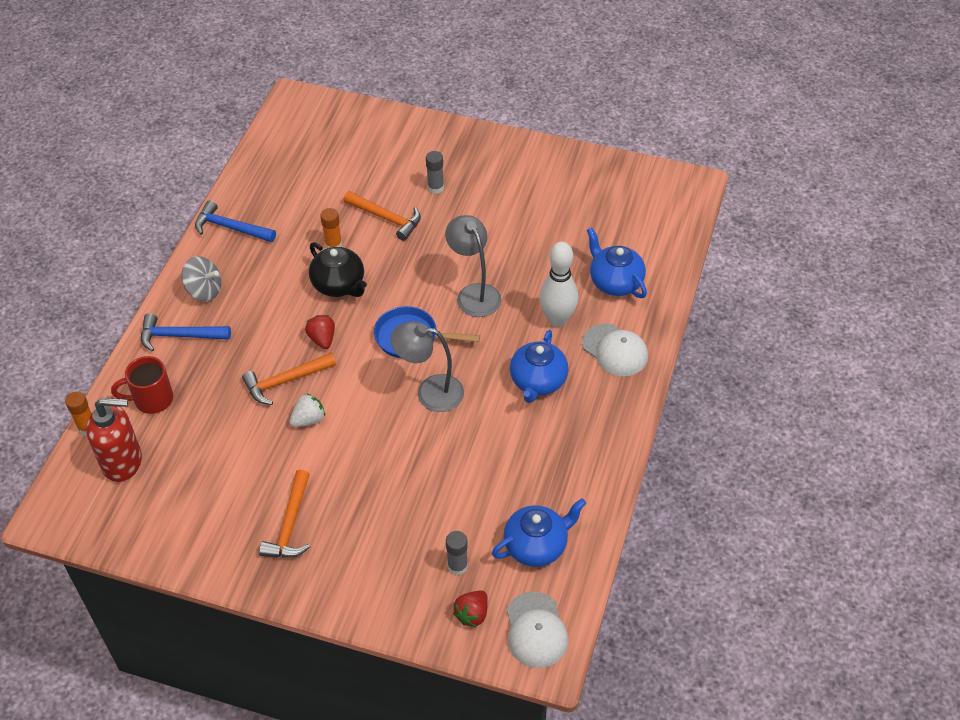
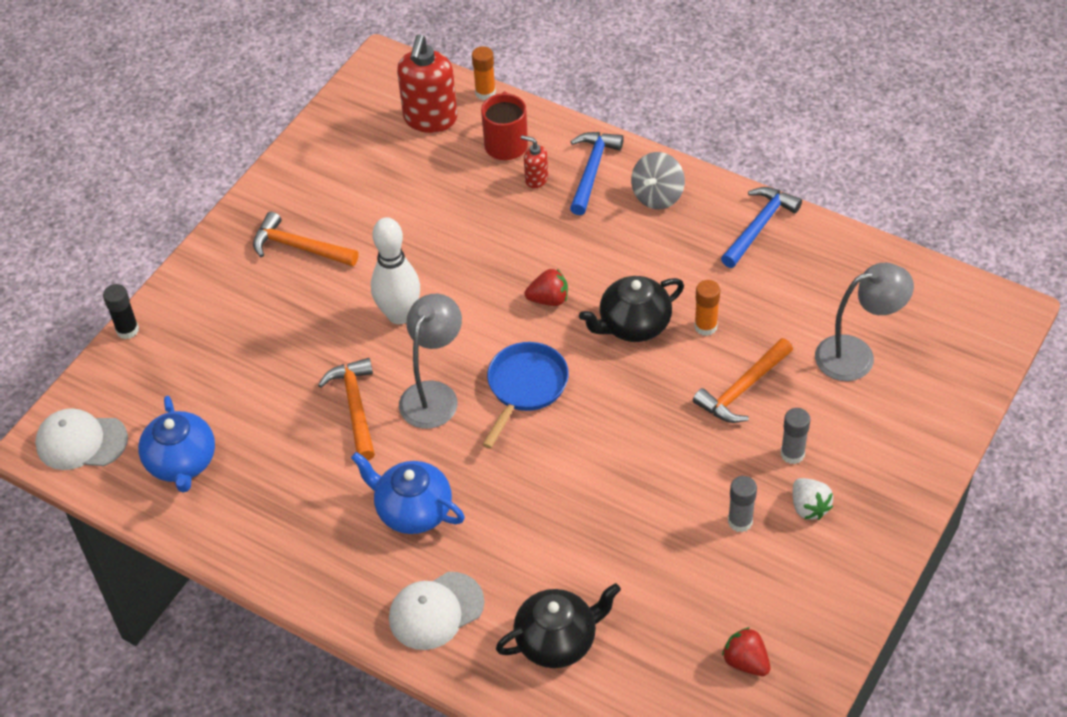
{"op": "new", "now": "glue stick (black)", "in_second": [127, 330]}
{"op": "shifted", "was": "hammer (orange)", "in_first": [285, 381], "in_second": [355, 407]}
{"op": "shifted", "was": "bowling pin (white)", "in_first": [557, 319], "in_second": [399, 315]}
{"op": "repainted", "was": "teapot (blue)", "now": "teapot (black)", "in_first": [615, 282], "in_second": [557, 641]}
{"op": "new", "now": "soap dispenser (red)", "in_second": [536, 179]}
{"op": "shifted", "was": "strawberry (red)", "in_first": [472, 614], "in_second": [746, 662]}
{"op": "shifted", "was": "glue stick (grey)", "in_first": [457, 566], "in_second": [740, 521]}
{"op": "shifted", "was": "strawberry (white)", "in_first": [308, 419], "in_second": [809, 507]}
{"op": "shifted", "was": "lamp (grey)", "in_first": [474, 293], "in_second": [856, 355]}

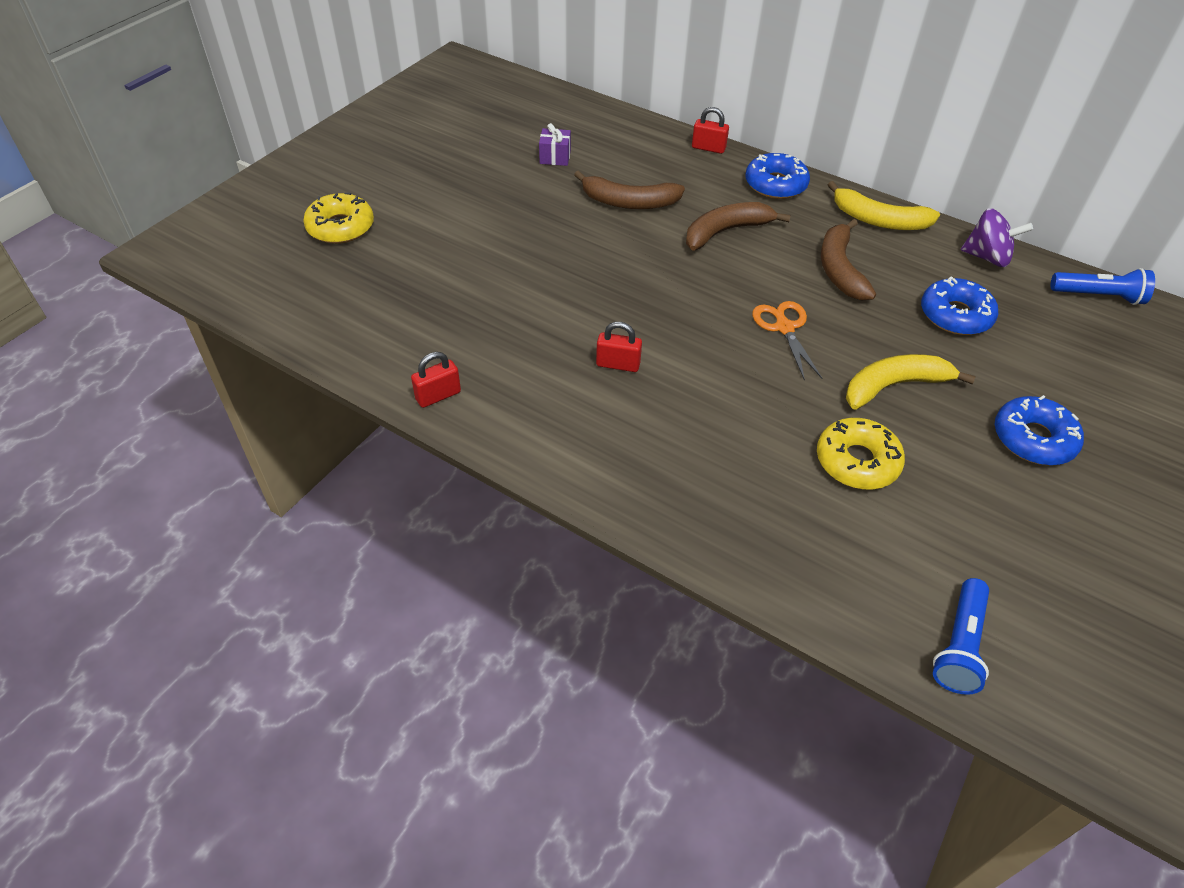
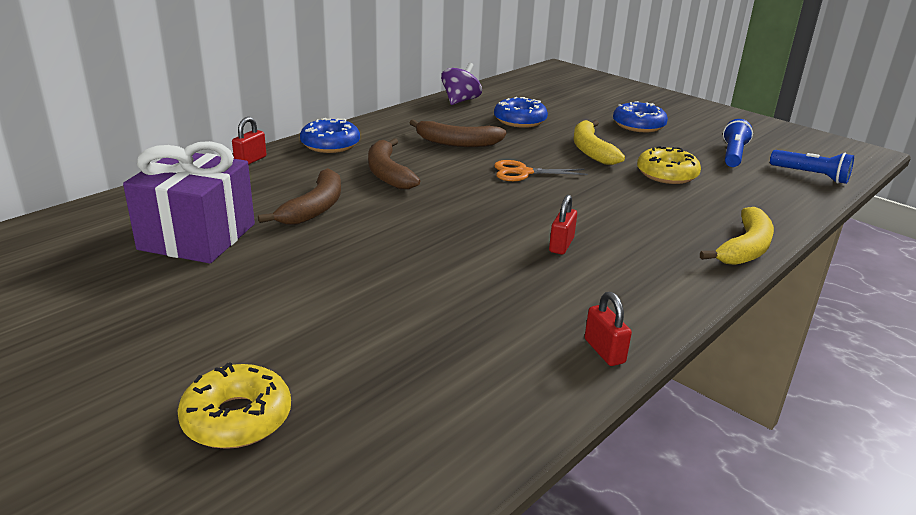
{"op": "scaled", "was": "gift (purple)", "in_first": [555, 157], "in_second": [197, 237], "ratio": 2.46}
{"op": "shifted", "was": "banana (yellow)", "in_first": [879, 220], "in_second": [745, 248]}
{"op": "shifted", "was": "flashlight (blue)", "in_first": [1098, 296], "in_second": [733, 155]}

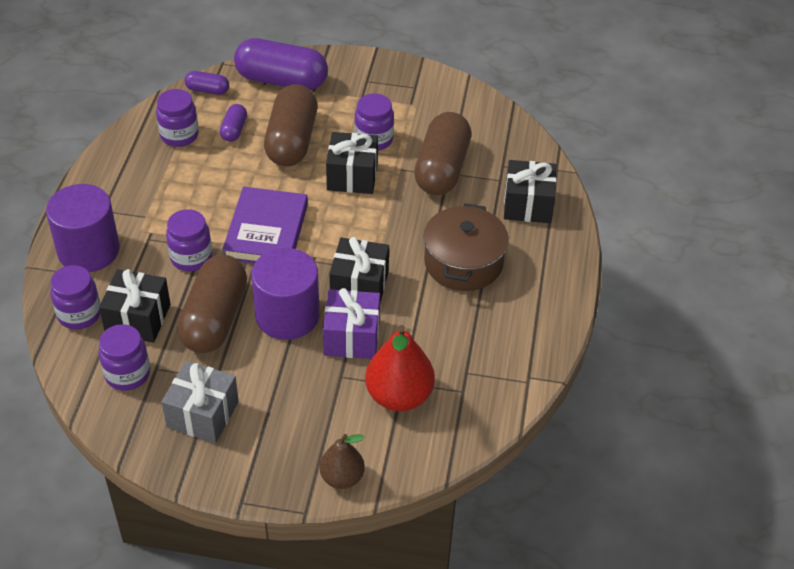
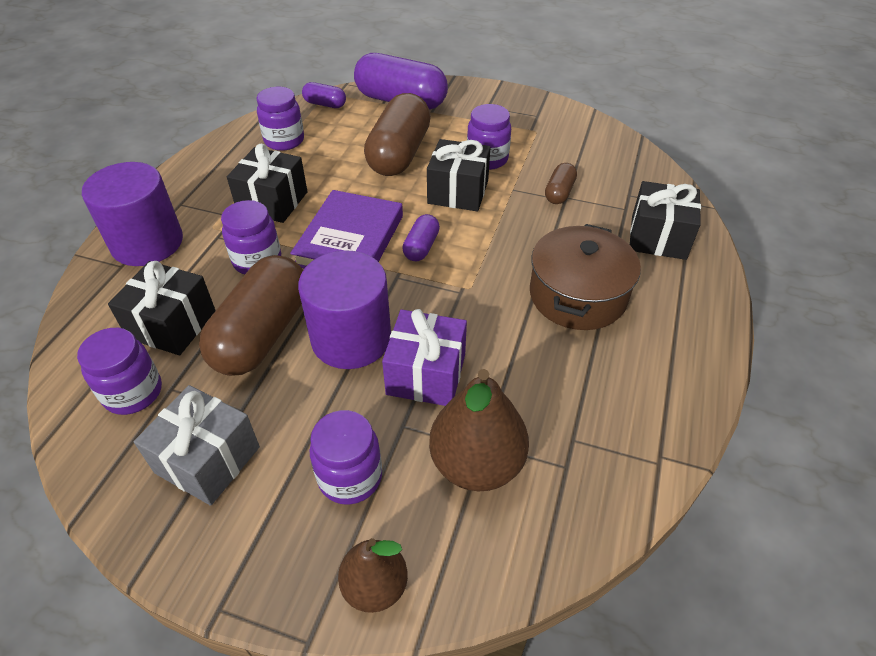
{"op": "shifted", "was": "gift (black)", "in_first": [359, 286], "in_second": [272, 202]}
{"op": "shifted", "was": "jar (purple)", "in_first": [79, 314], "in_second": [350, 477]}
{"op": "shifted", "was": "capsule (purple)", "in_first": [234, 130], "in_second": [421, 247]}
{"op": "repainted", "was": "pear (red)", "now": "pear (brown)", "in_first": [399, 396], "in_second": [476, 463]}
{"op": "scaled", "was": "capsule (brown)", "in_first": [441, 169], "in_second": [559, 192], "ratio": 0.47}

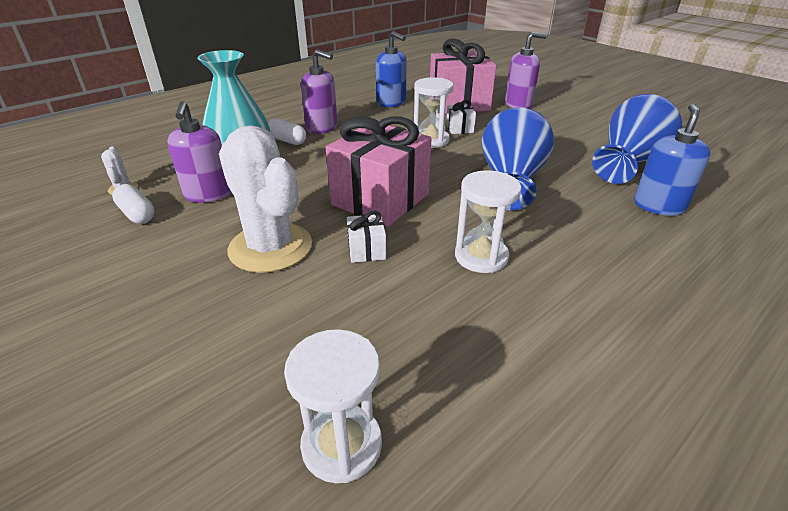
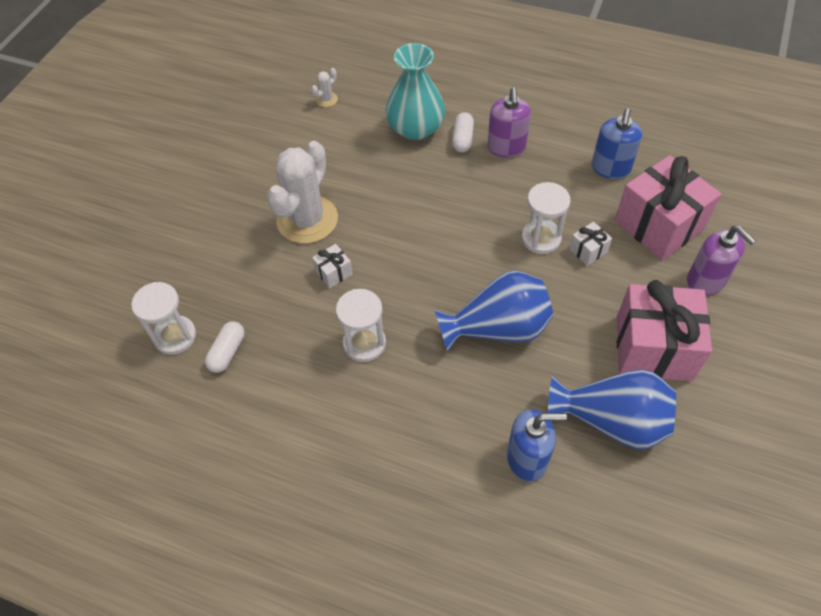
{"op": "shifted", "was": "capsule (white)", "in_first": [137, 214], "in_second": [227, 352]}
{"op": "shifted", "was": "gift (pink)", "in_first": [380, 199], "in_second": [653, 348]}
{"op": "gone", "was": "soap dispenser (purple)", "in_first": [208, 194]}

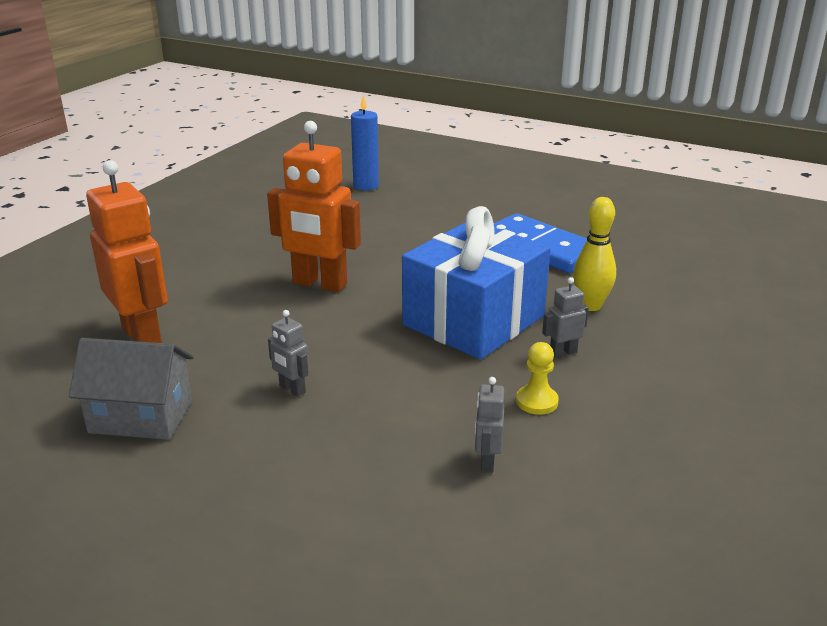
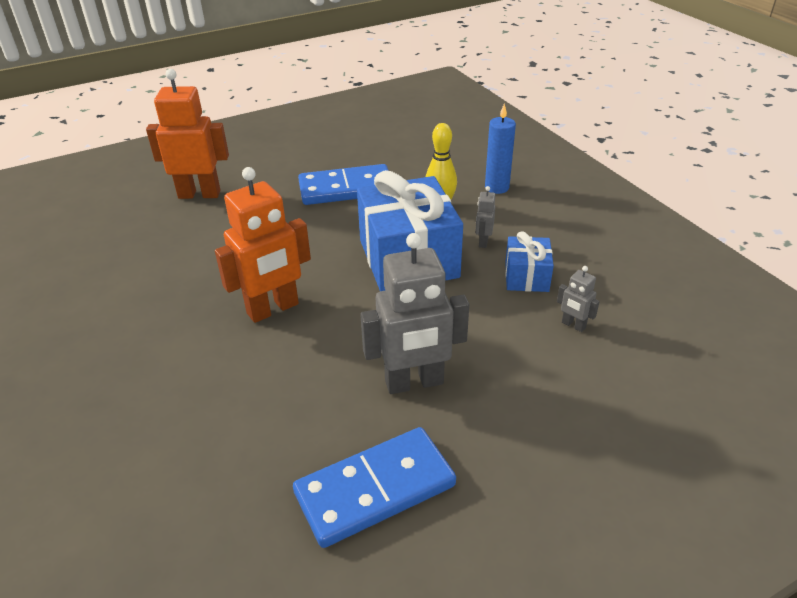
{"op": "shifted", "was": "robot (orange)", "in_first": [143, 337], "in_second": [199, 194]}
{"op": "swapped", "was": "house (grey)", "now": "domino (blue)", "in_first": [141, 417], "in_second": [375, 489]}
{"op": "scaled", "was": "robot (grey)", "in_first": [292, 389], "in_second": [414, 383], "ratio": 2.23}
{"op": "shifted", "was": "candle (blue)", "in_first": [366, 186], "in_second": [496, 187]}
{"op": "swapped", "was": "pawn (yellow)", "now": "gift (blue)", "in_first": [536, 401], "in_second": [526, 277]}

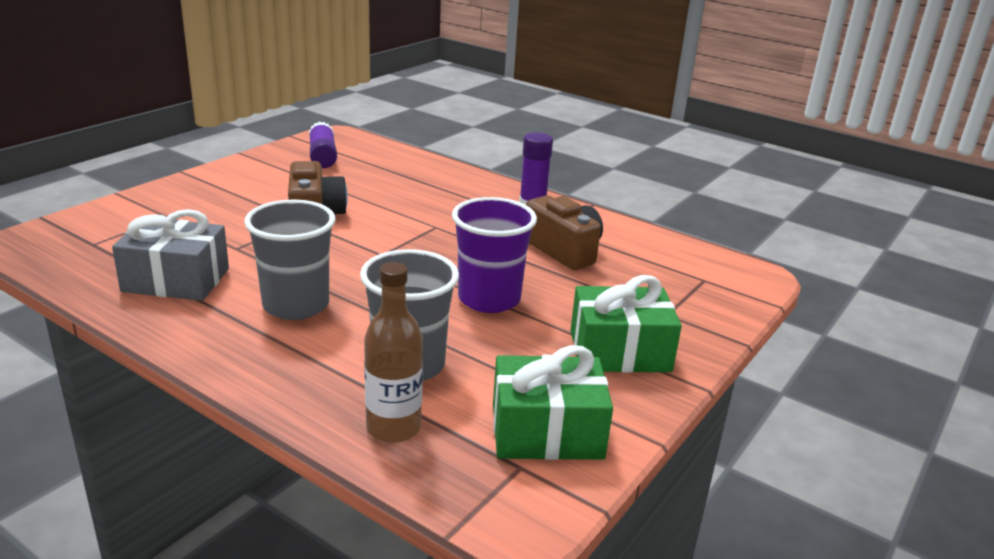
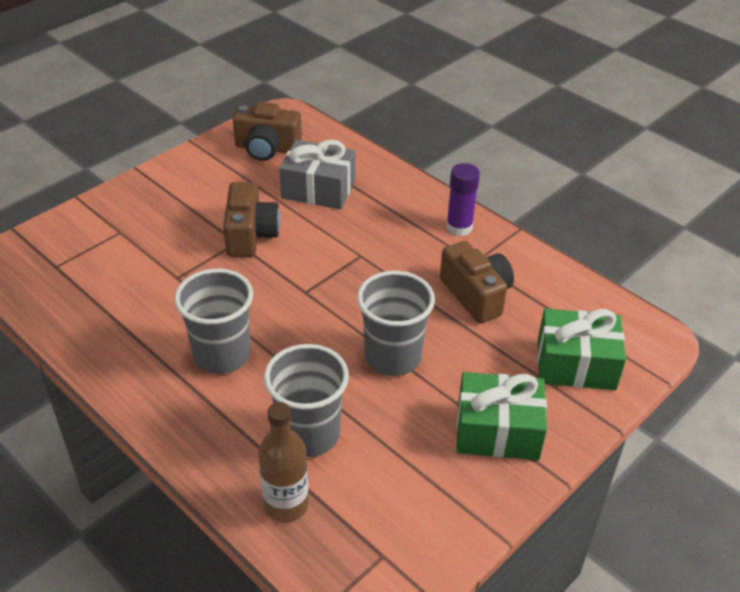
{"op": "swapped", "was": "glue stick (purple)", "now": "camera (brown)", "in_first": [323, 156], "in_second": [267, 148]}
{"op": "shifted", "was": "gift (grey)", "in_first": [176, 280], "in_second": [318, 189]}
{"op": "repainted", "was": "cup (purple)", "now": "cup (grey)", "in_first": [489, 299], "in_second": [392, 357]}
{"op": "shifted", "was": "gift (green)", "in_first": [547, 431], "in_second": [576, 364]}

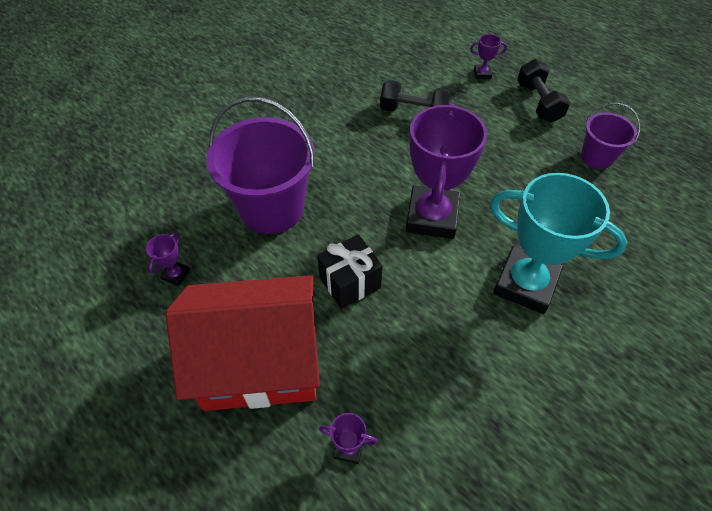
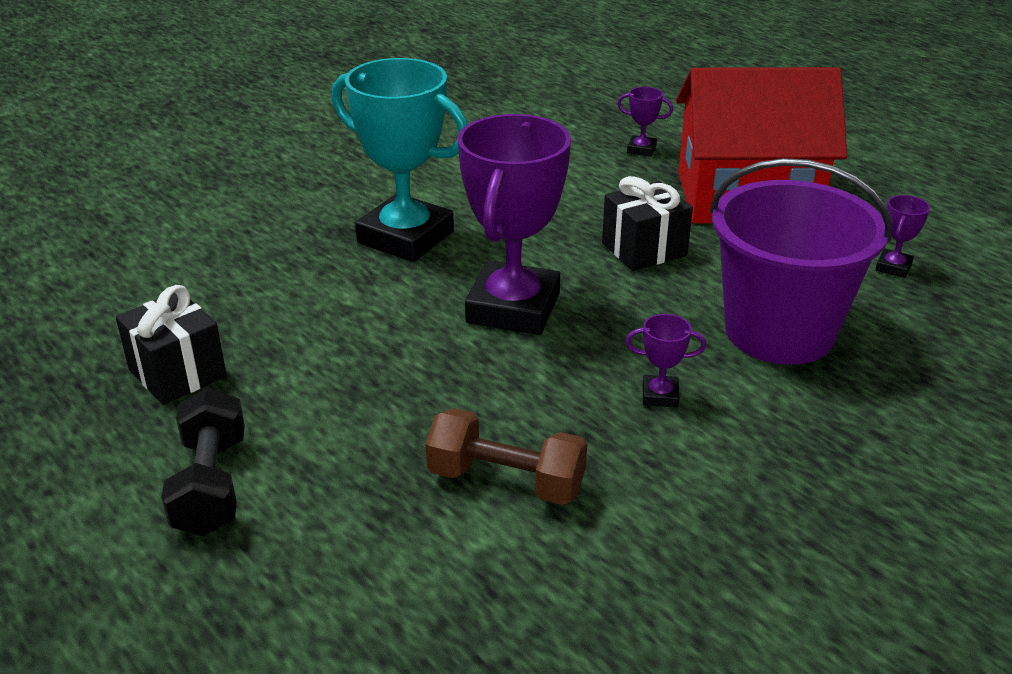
{"op": "swapped", "was": "bucket (purple)", "now": "gift (black)", "in_first": [597, 157], "in_second": [177, 373]}
{"op": "repainted", "was": "dumbbell (black)", "now": "dumbbell (brown)", "in_first": [413, 112], "in_second": [506, 481]}
{"op": "shifted", "was": "trophy (purple)", "in_first": [482, 74], "in_second": [660, 395]}

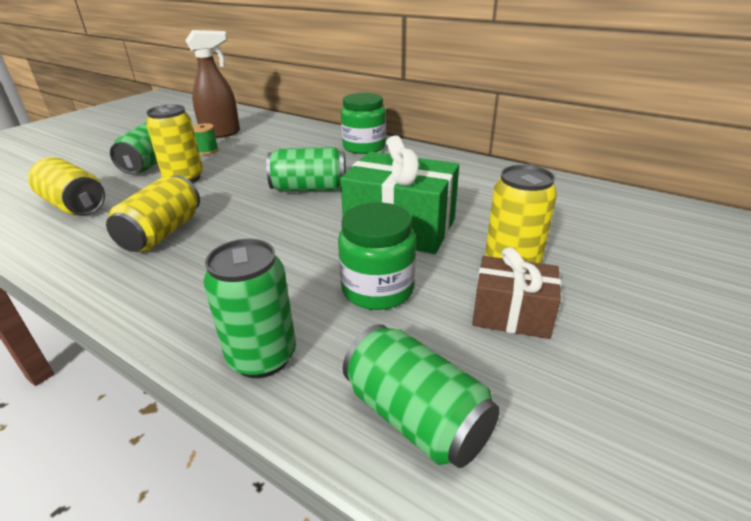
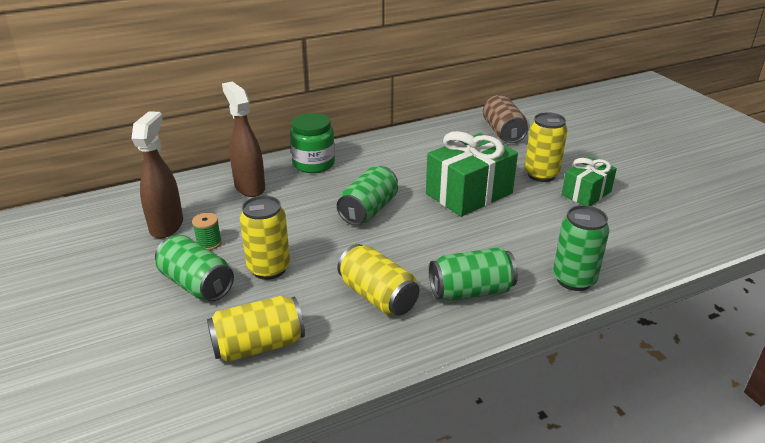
{"op": "new", "now": "spray bottle (brown)", "in_second": [249, 187]}
{"op": "shifted", "was": "can (green)", "in_first": [416, 417], "in_second": [471, 291]}
{"op": "new", "now": "can (brown)", "in_second": [503, 132]}
{"op": "repainted", "was": "gift (brown)", "now": "gift (green)", "in_first": [511, 314], "in_second": [586, 193]}
{"op": "gone", "was": "jar (green)", "in_first": [378, 289]}

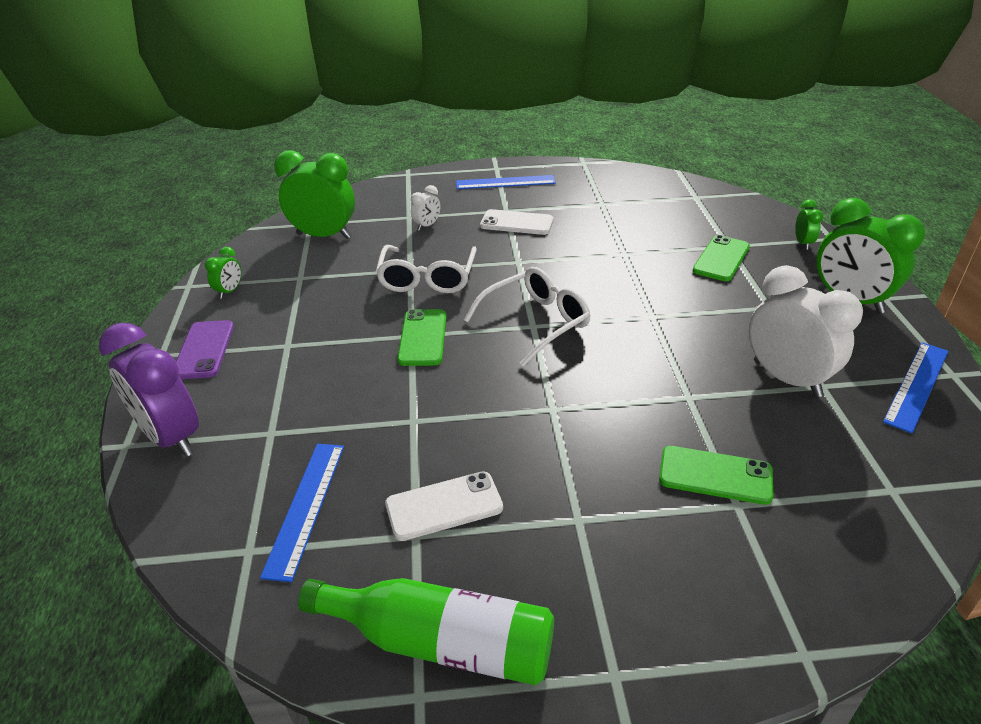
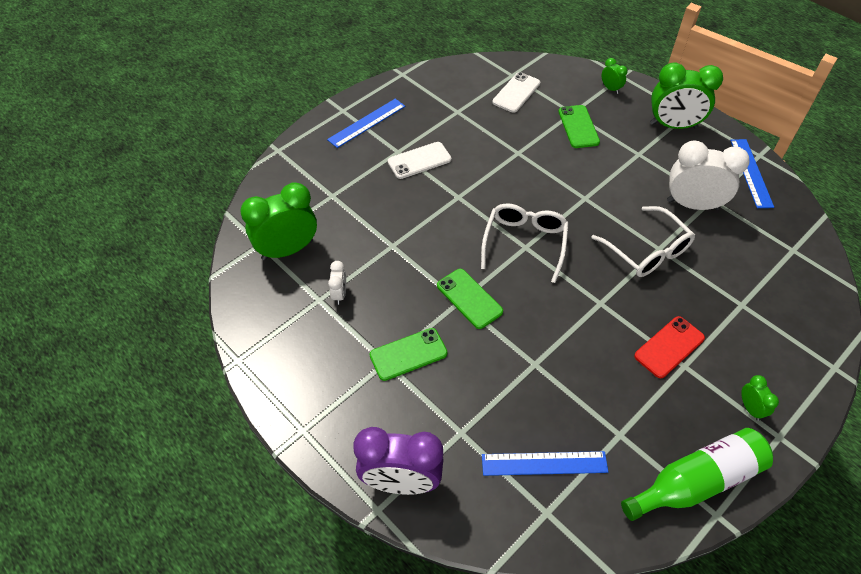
{"op": "shifted", "was": "clock (white)", "in_first": [427, 226], "in_second": [339, 294]}
{"op": "shifted", "was": "phone (green)", "in_first": [715, 475], "in_second": [408, 354]}
{"op": "rotated", "was": "ruler (blue)", "in_first": [305, 507], "in_second": [544, 463], "clockwise": -60}
{"op": "shifted", "was": "phone (white)", "in_first": [444, 506], "in_second": [516, 93]}
{"op": "shifted", "was": "glasses (white)", "in_first": [427, 278], "in_second": [647, 251]}
{"op": "new", "now": "phone (red)", "in_second": [669, 347]}
{"op": "shifted", "was": "clock (green)", "in_first": [229, 291], "in_second": [750, 408]}
{"op": "gone", "was": "phone (purple)", "in_first": [204, 350]}

